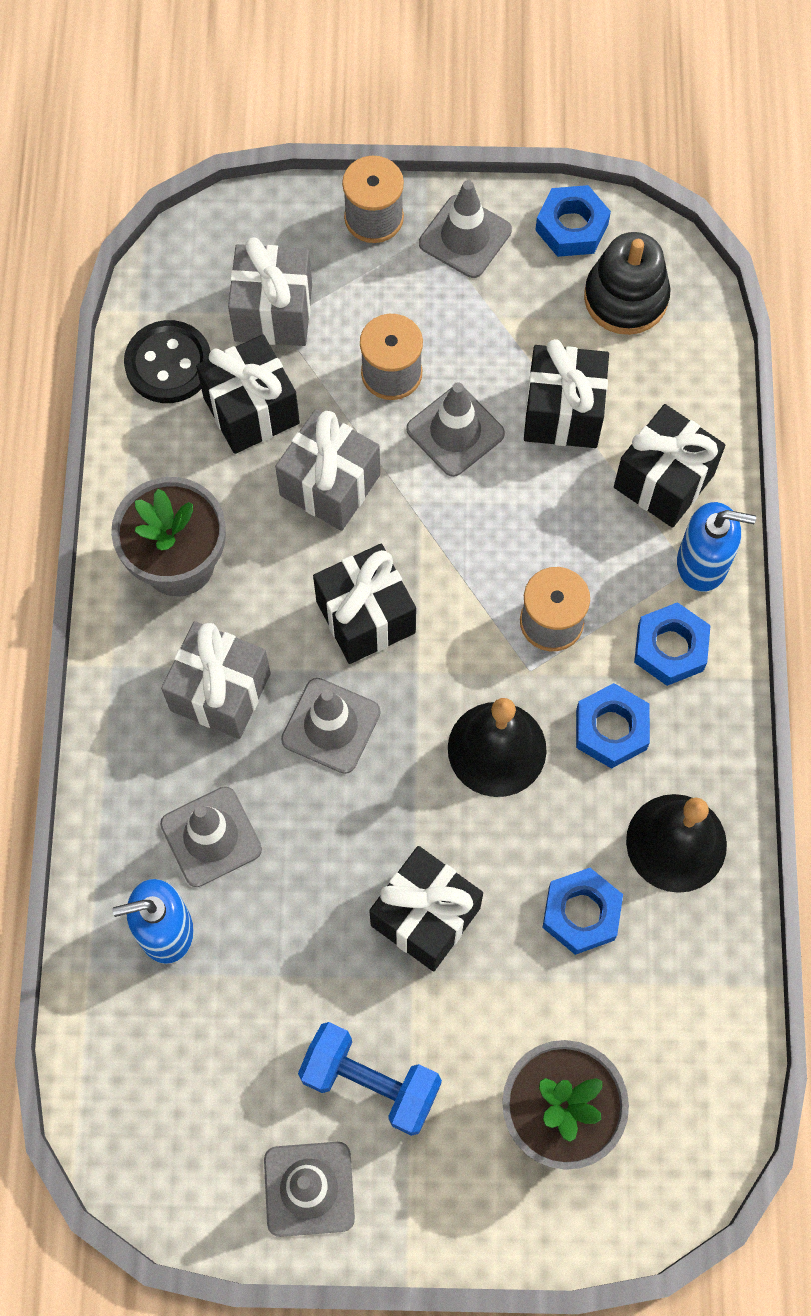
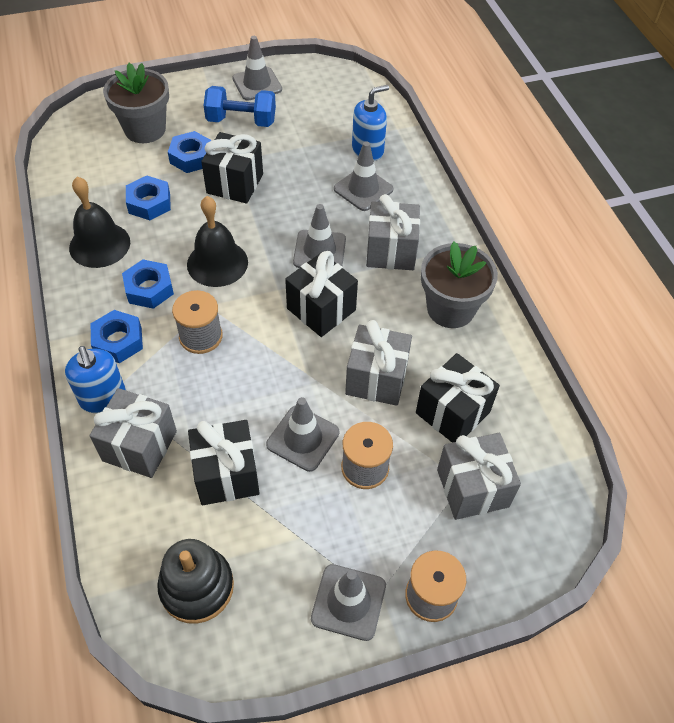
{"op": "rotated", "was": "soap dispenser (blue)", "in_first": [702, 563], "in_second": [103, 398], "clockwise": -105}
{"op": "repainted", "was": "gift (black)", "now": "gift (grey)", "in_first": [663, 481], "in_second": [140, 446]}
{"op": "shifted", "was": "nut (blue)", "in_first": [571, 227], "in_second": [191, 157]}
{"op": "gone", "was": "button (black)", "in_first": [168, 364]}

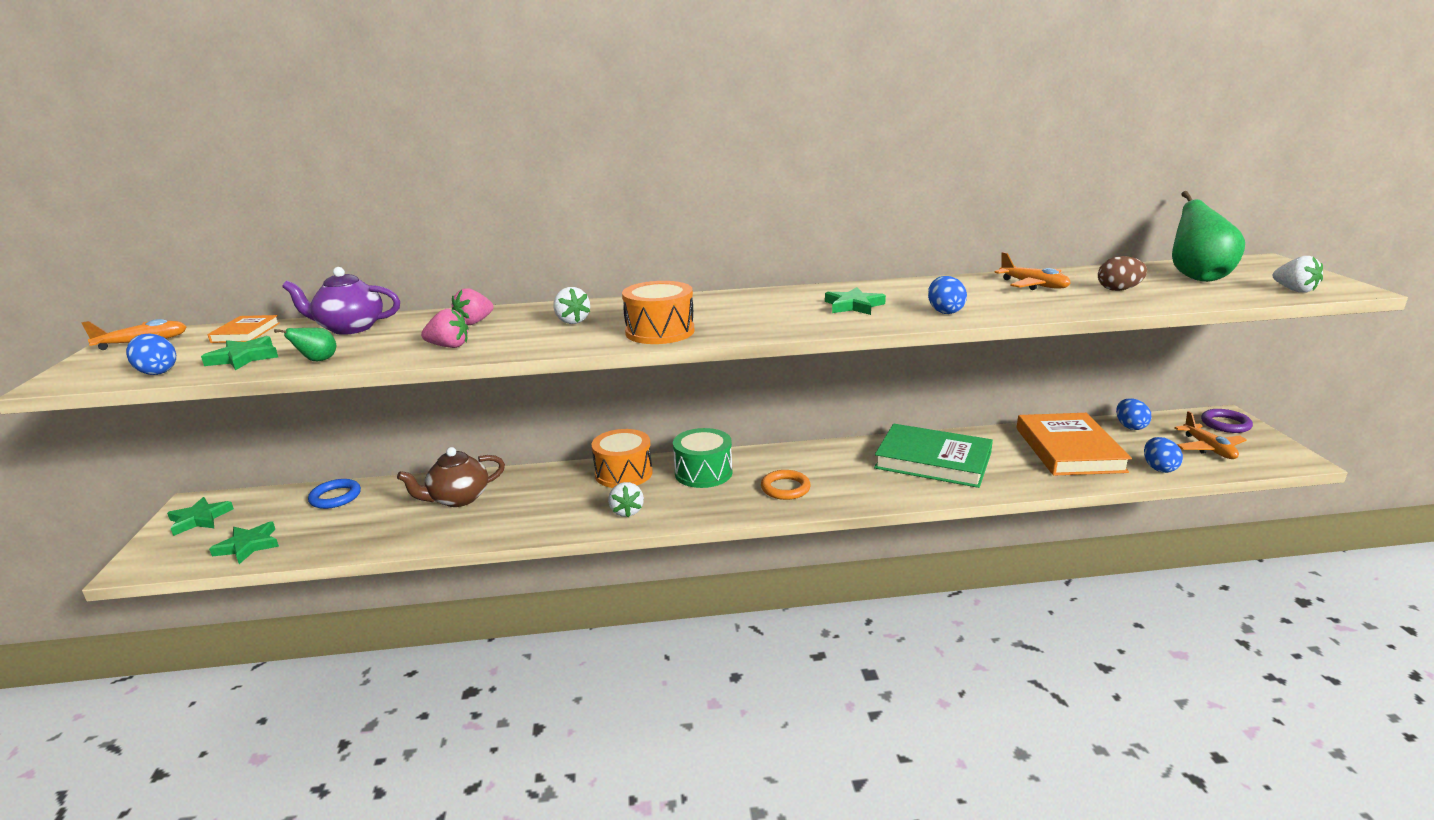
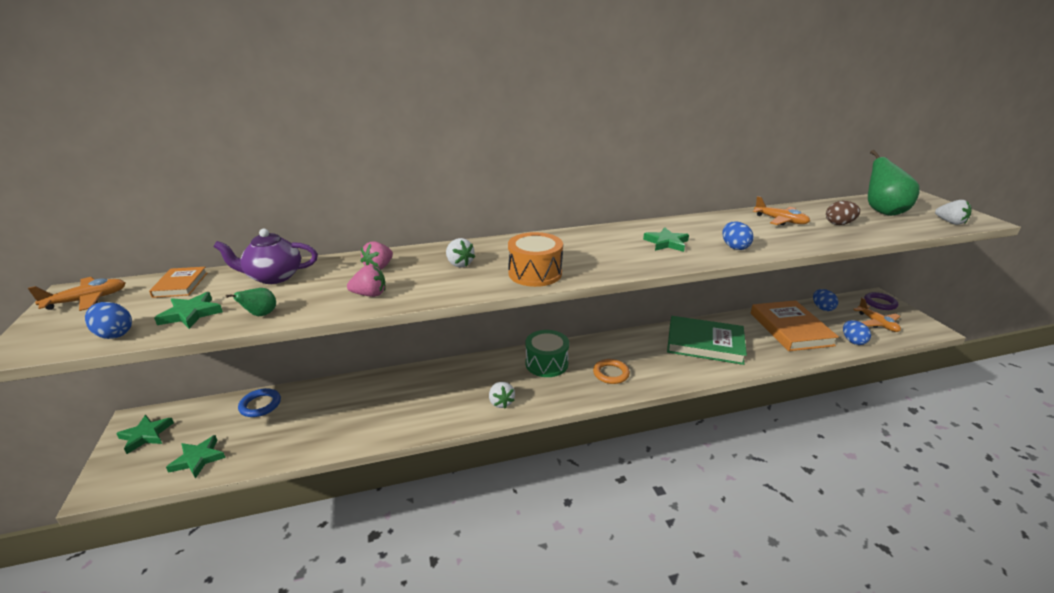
{"op": "gone", "was": "teapot (brown)", "in_first": [458, 498]}
{"op": "gone", "was": "drum (orange)", "in_first": [623, 473]}

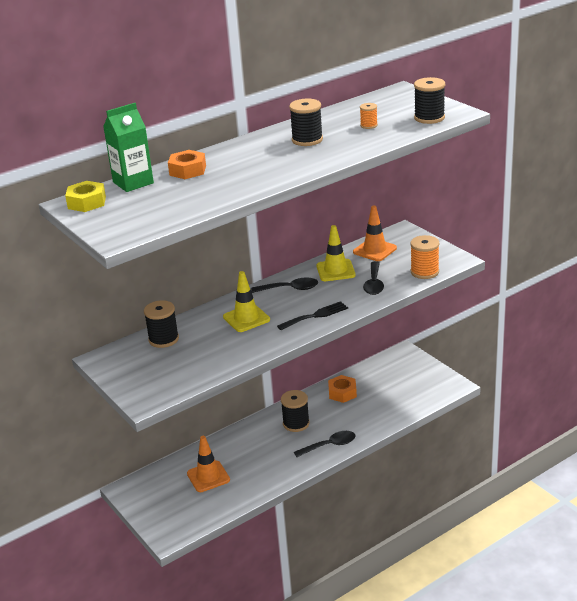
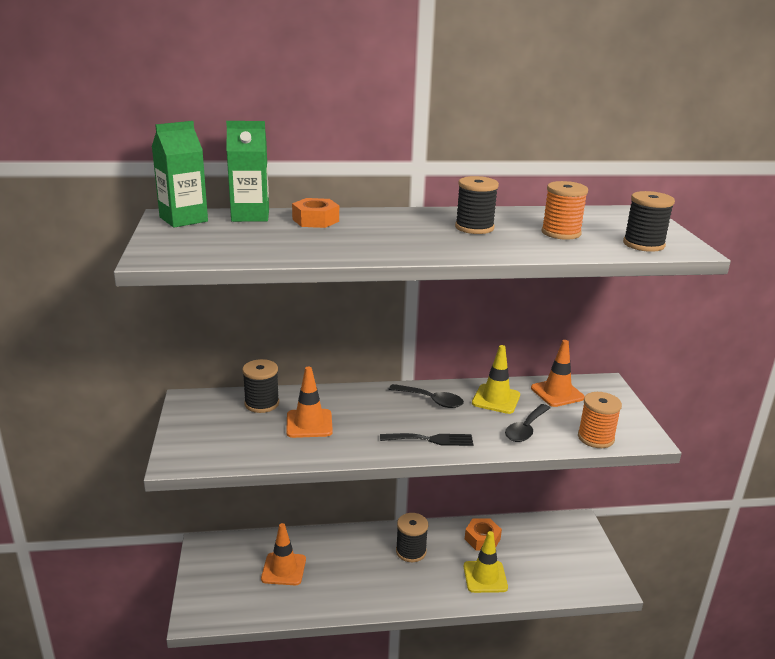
{"op": "swapped", "was": "nut (yellow)", "now": "carton (green)", "in_first": [87, 202], "in_second": [183, 219]}
{"op": "new", "now": "traffic cone (orange)", "in_second": [309, 424]}
{"op": "shifted", "was": "traffic cone (yellow)", "in_first": [246, 318], "in_second": [485, 577]}
{"op": "scaled", "was": "spool (orange)", "in_first": [369, 125], "in_second": [561, 233], "ratio": 1.78}
{"op": "gone", "was": "spoon (black)", "in_first": [329, 445]}

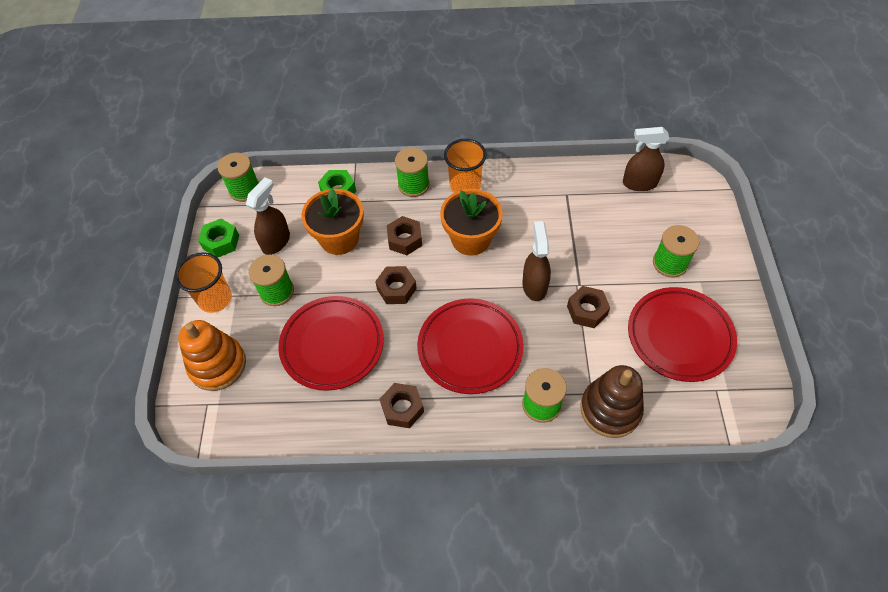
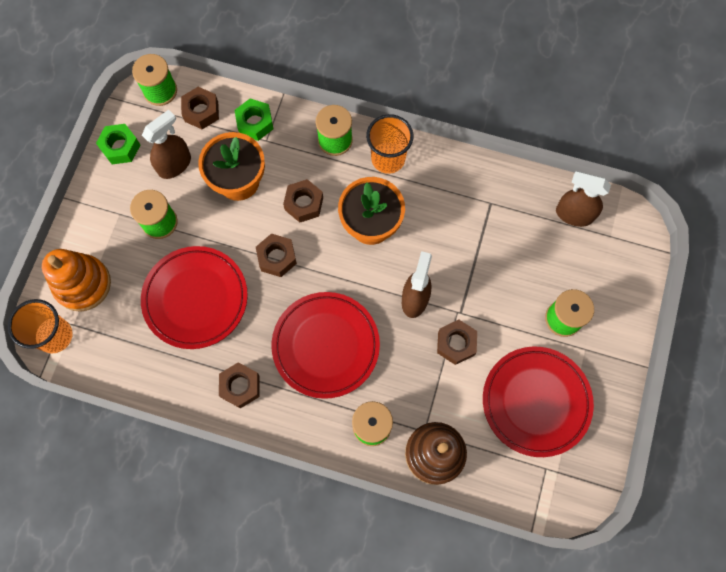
{"op": "shifted", "was": "cup (orange)", "in_first": [215, 299], "in_second": [55, 336]}
{"op": "new", "now": "nut (brown)", "in_second": [201, 111]}

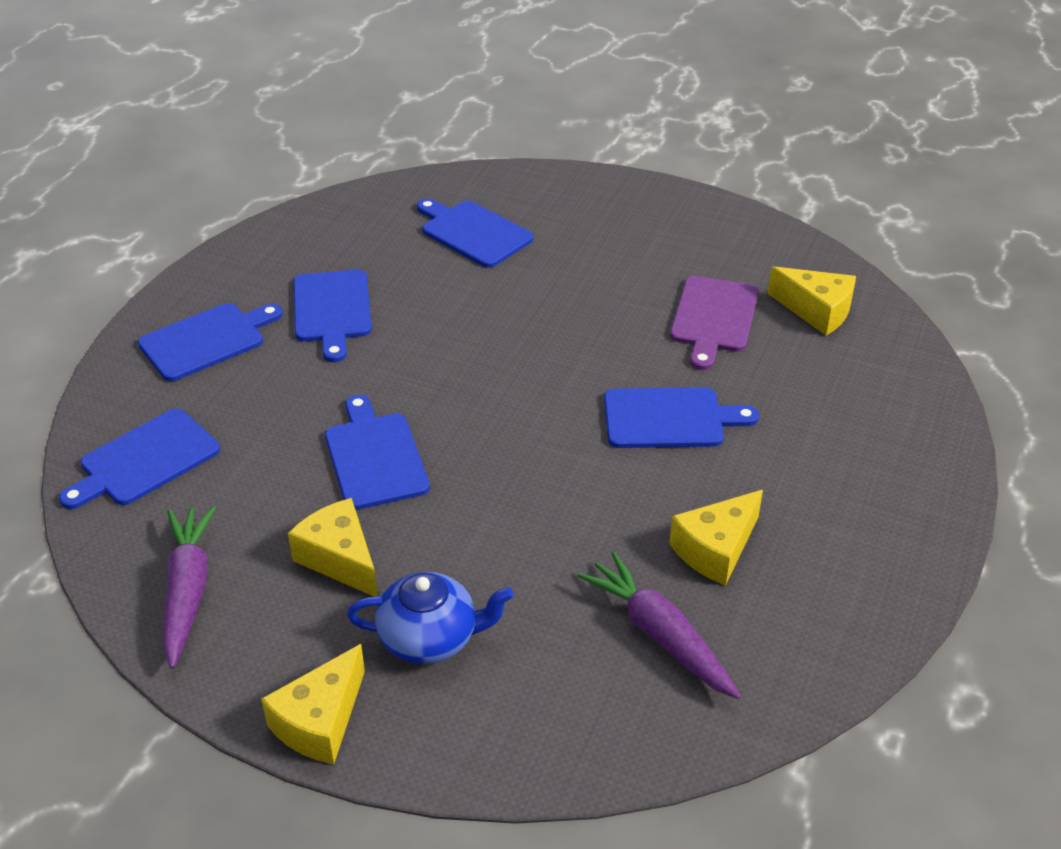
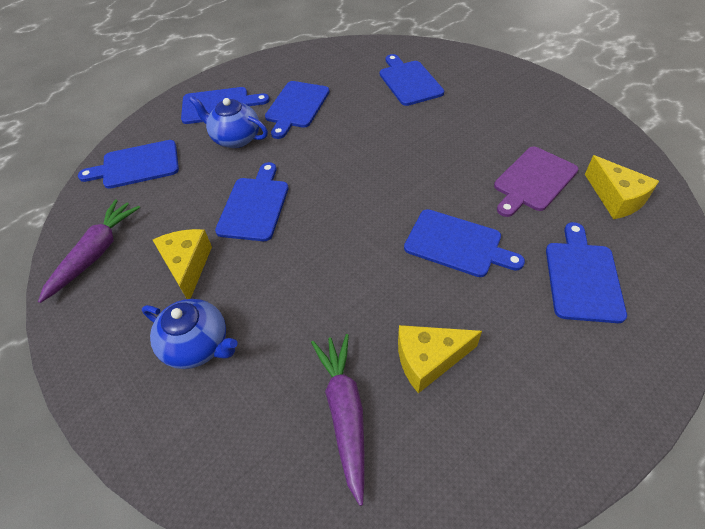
{"op": "new", "now": "teapot (blue)", "in_second": [235, 138]}
{"op": "new", "now": "cutting board (blue)", "in_second": [582, 277]}
{"op": "gone", "was": "cheese (yellow)", "in_first": [320, 721]}

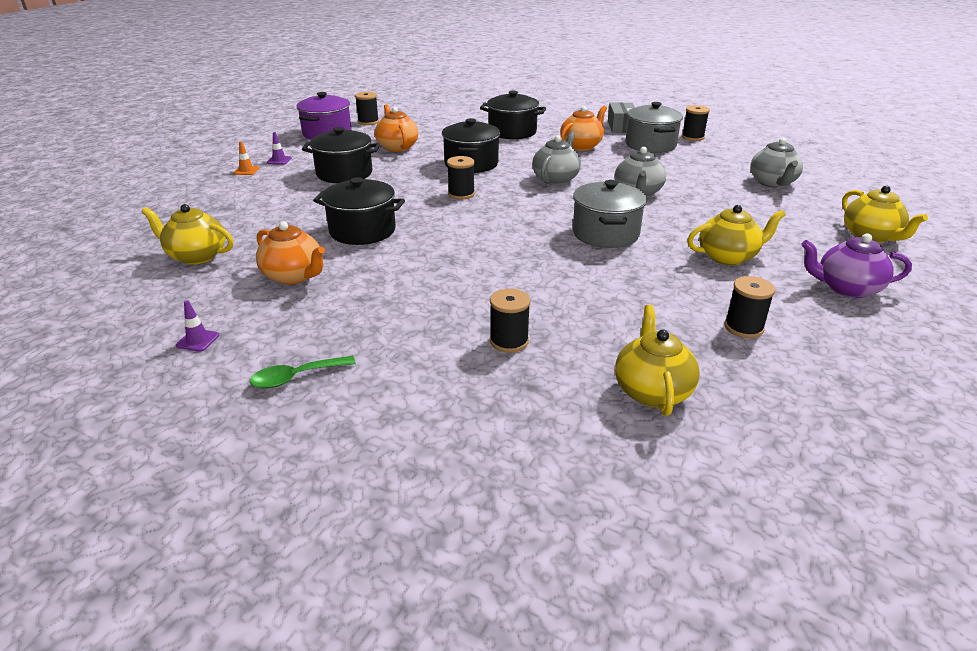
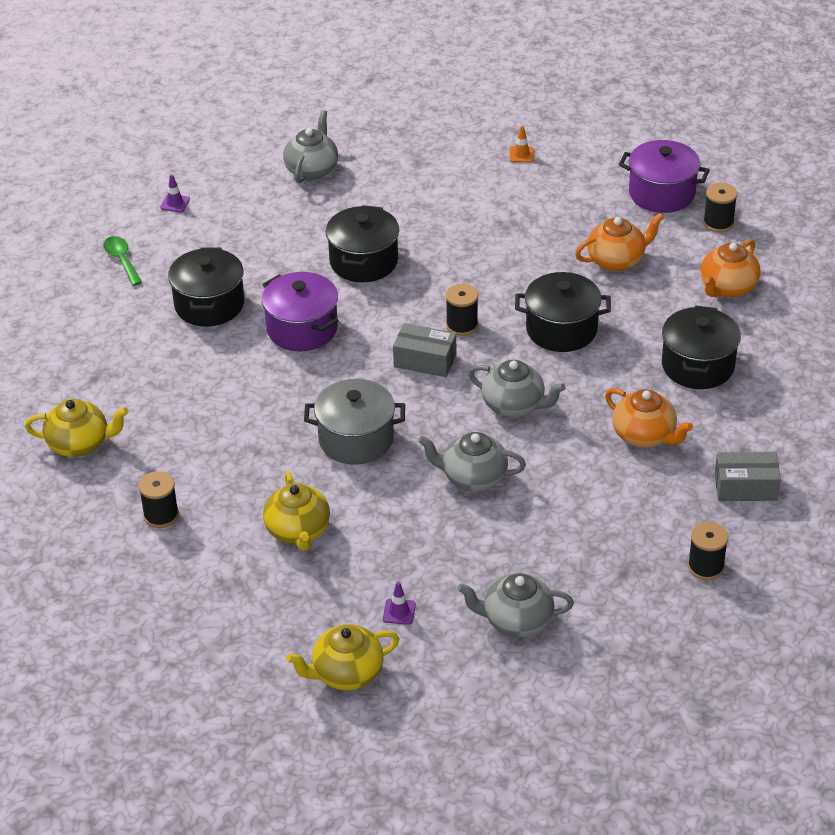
{"op": "shifted", "was": "pot (black)", "in_first": [344, 173], "in_second": [209, 304]}
{"op": "new", "now": "pot (purple)", "in_second": [302, 329]}
{"op": "repainted", "was": "teapot (yellow)", "now": "teapot (grey)", "in_first": [196, 256], "in_second": [312, 169]}
{"op": "shifted", "was": "traffic cone (purple)", "in_first": [279, 160], "in_second": [399, 612]}
{"op": "new", "now": "box (grey)", "in_second": [425, 360]}
{"op": "shifted", "was": "teapot (orange)", "in_first": [294, 276], "in_second": [727, 287]}
{"op": "gone", "was": "spool (black)", "in_first": [509, 341]}
{"op": "gone", "was": "pot (grey)", "in_first": [650, 145]}
{"op": "gone", "was": "teapot (purple)", "in_first": [846, 288]}

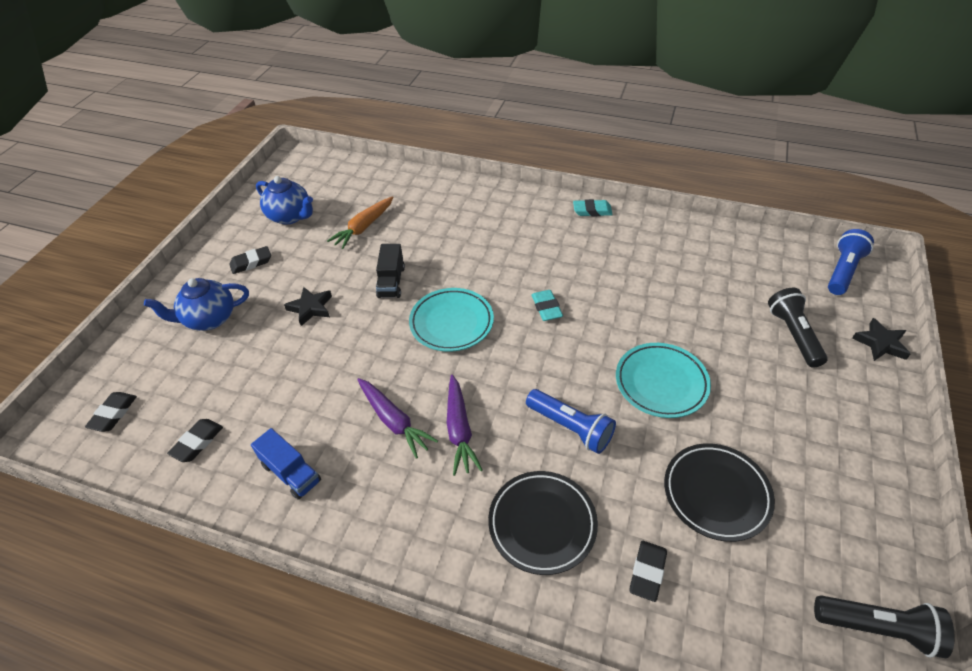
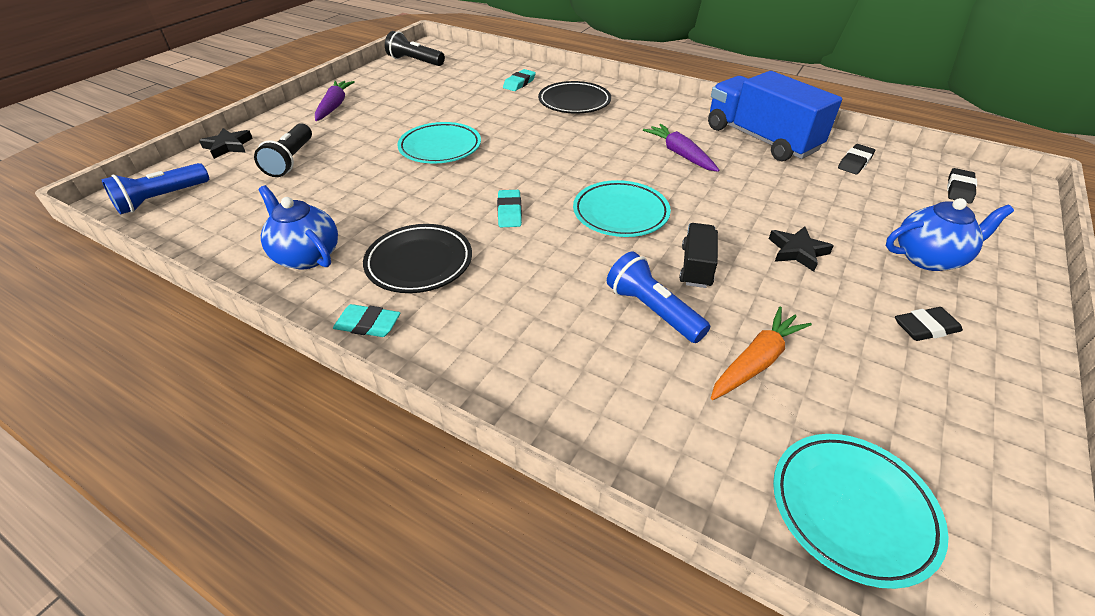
{"op": "shifted", "was": "teapot (blue)", "in_first": [290, 216], "in_second": [306, 256]}
{"op": "shifted", "was": "carrot (purple)", "in_first": [459, 429], "in_second": [334, 106]}
{"op": "shifted", "was": "plate (black)", "in_first": [716, 494], "in_second": [419, 263]}
{"op": "repainted", "was": "eraser (black)", "now": "eraser (turquoise)", "in_first": [647, 572], "in_second": [519, 83]}
{"op": "shifted", "was": "flashlight (blue)", "in_first": [571, 428], "in_second": [652, 310]}
{"op": "scaled", "was": "truck (blue)", "in_first": [291, 473], "in_second": [760, 139], "ratio": 2.05}
{"op": "new", "now": "plate (turquoise)", "in_second": [852, 509]}

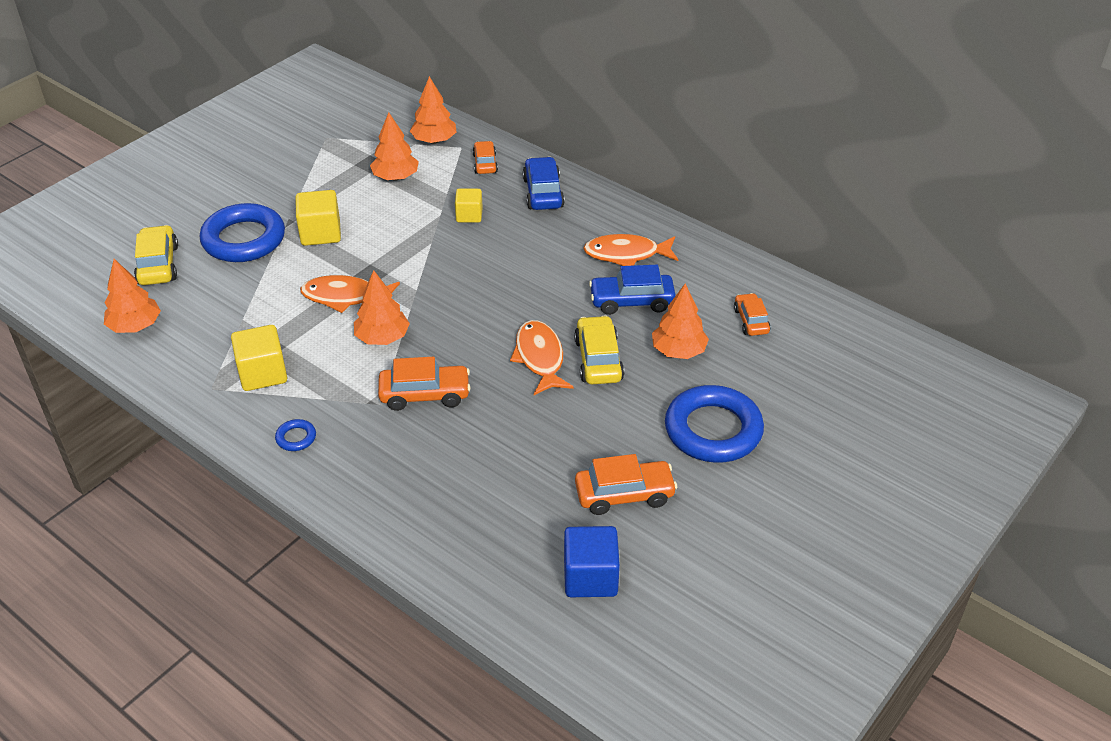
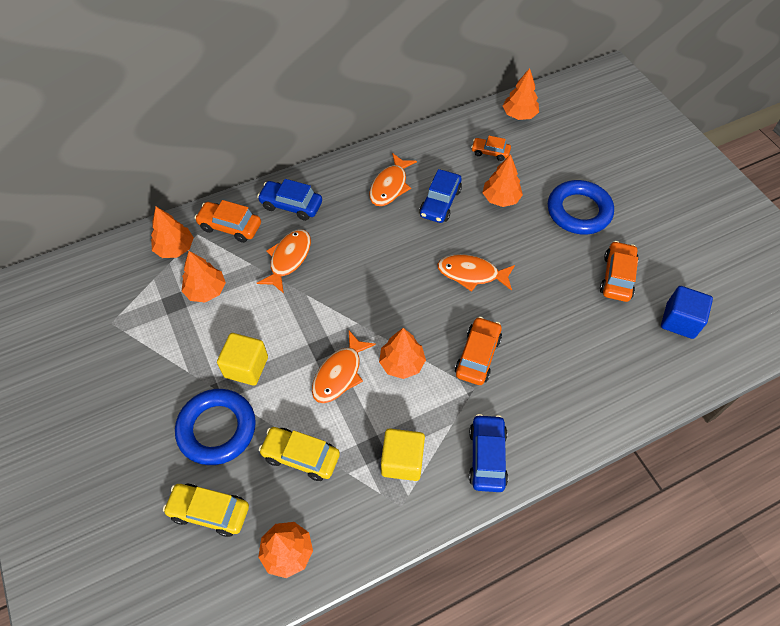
{"op": "scaled", "was": "car (orange)", "in_first": [485, 163], "in_second": [230, 226], "ratio": 1.53}
{"op": "swapped", "was": "cube (yellow)", "now": "fish (orange)", "in_first": [469, 215], "in_second": [288, 259]}
{"op": "shifted", "was": "car (yellow)", "in_first": [598, 360], "in_second": [301, 456]}
{"op": "swapped", "was": "ring (blue)", "now": "car (blue)", "in_first": [296, 438], "in_second": [487, 457]}
{"op": "new", "now": "tree (orange)", "in_second": [519, 115]}

